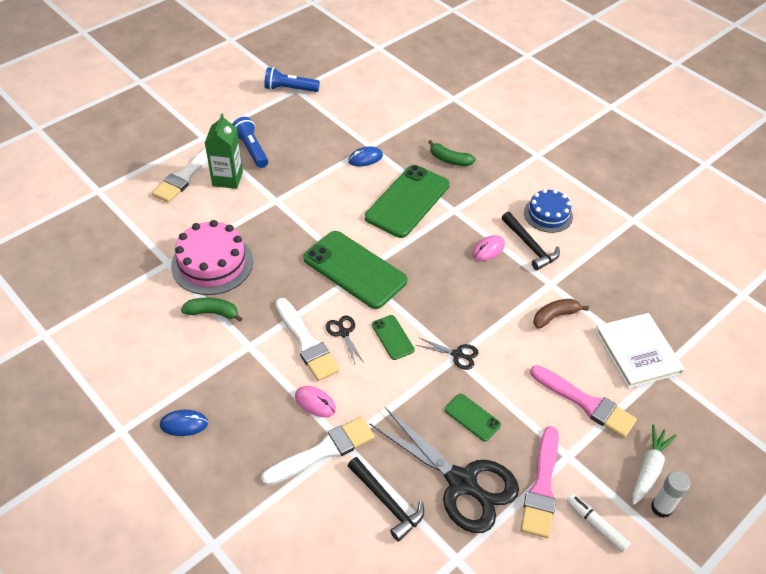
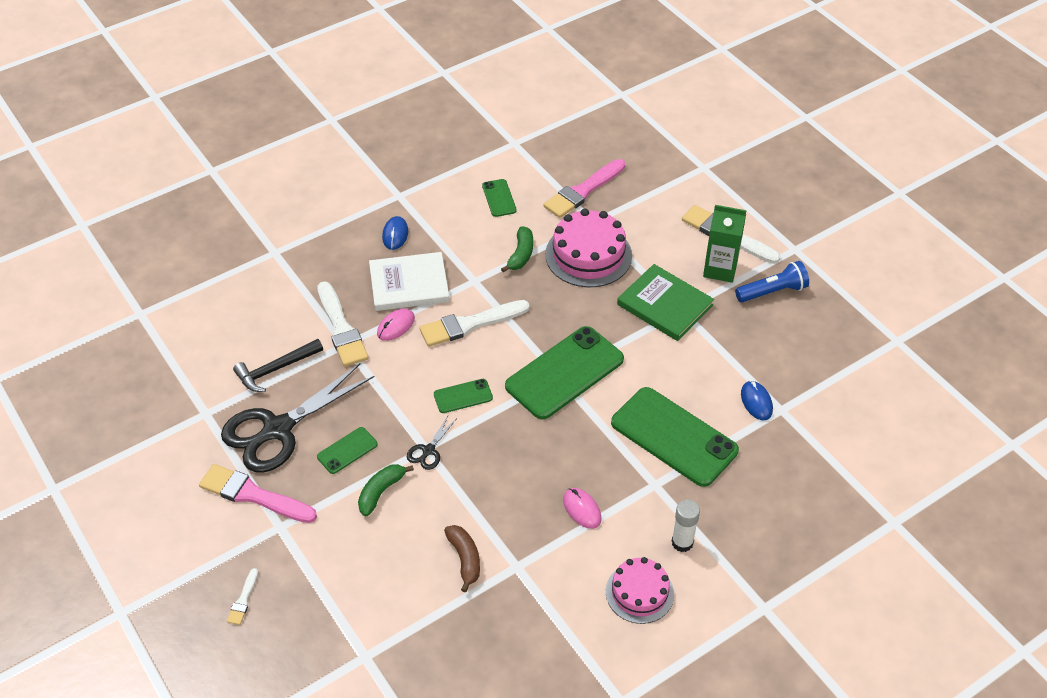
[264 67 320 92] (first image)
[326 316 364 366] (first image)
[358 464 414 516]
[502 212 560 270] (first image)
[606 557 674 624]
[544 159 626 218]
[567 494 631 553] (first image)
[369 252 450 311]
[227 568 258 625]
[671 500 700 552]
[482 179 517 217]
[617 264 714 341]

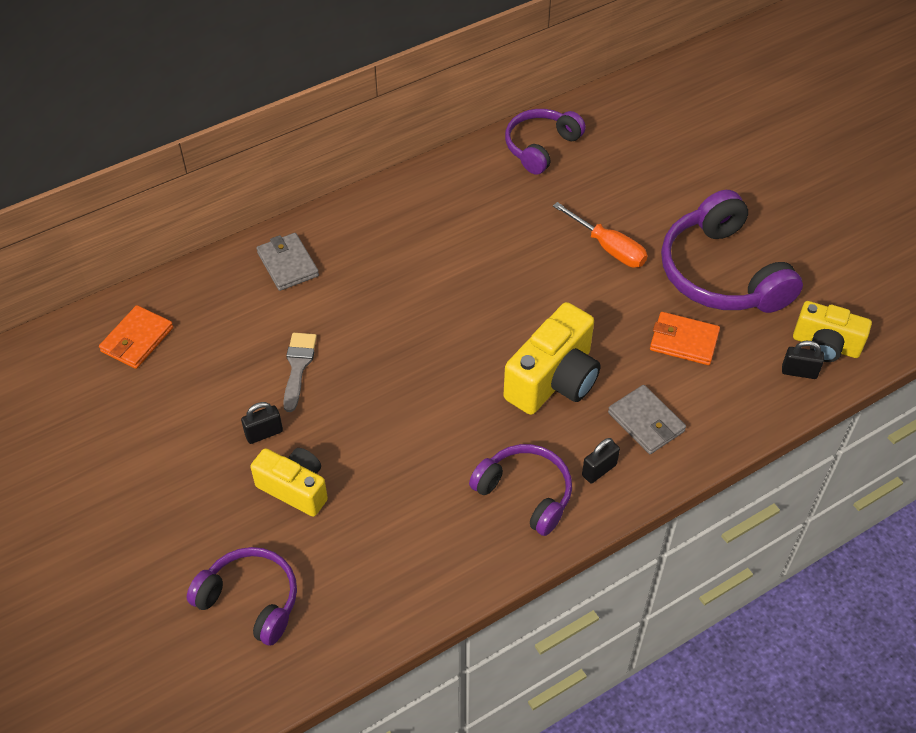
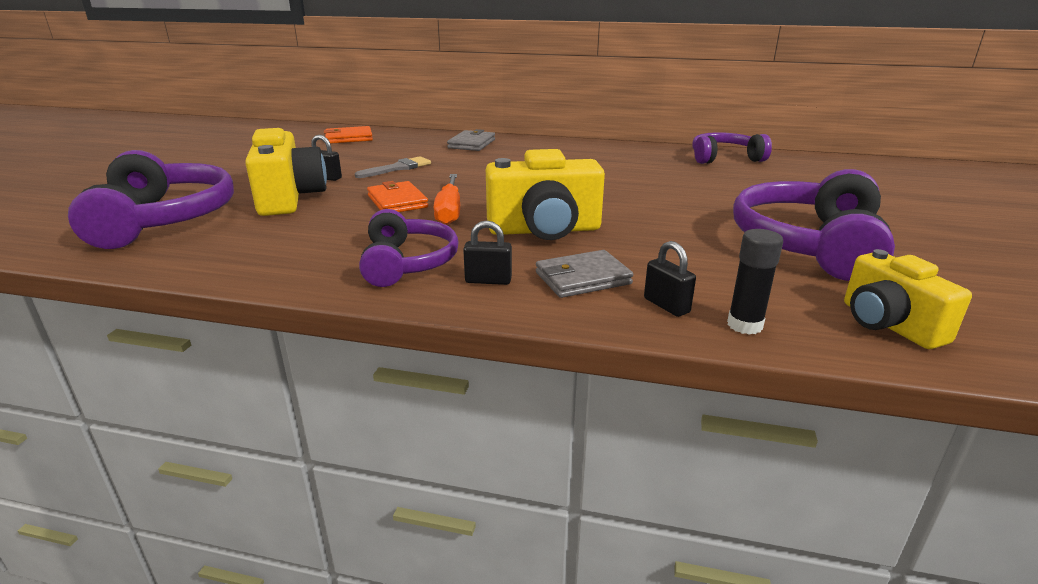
[68 150 234 249]
[245 128 327 216]
[434 174 460 225]
[536 250 633 298]
[367 181 428 212]
[644 241 696 317]
[727 229 783 335]

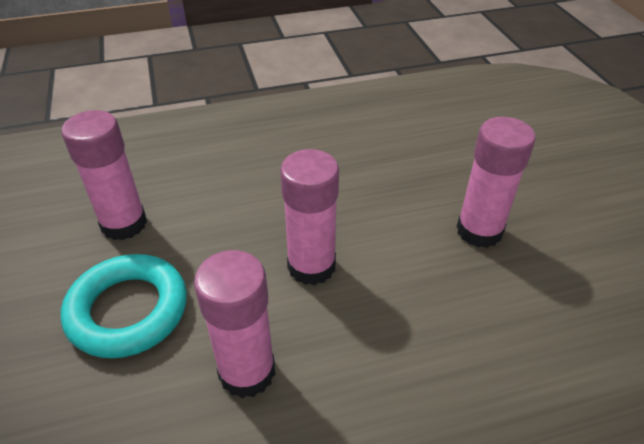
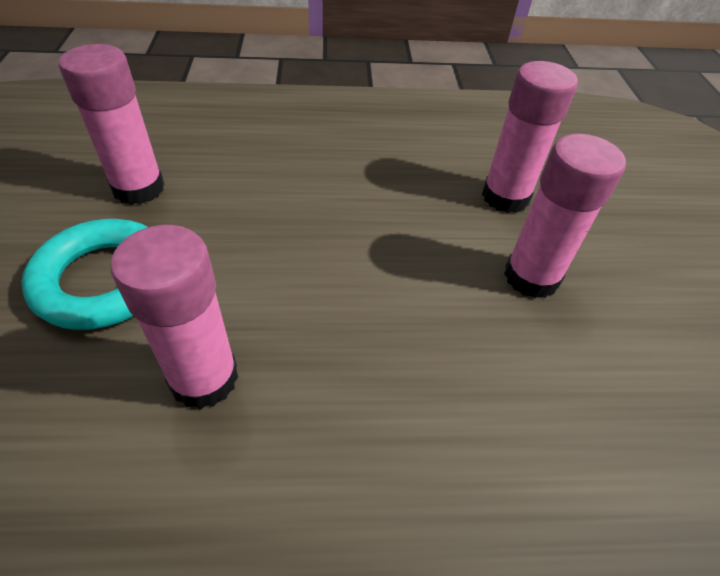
[482 61 578 213]

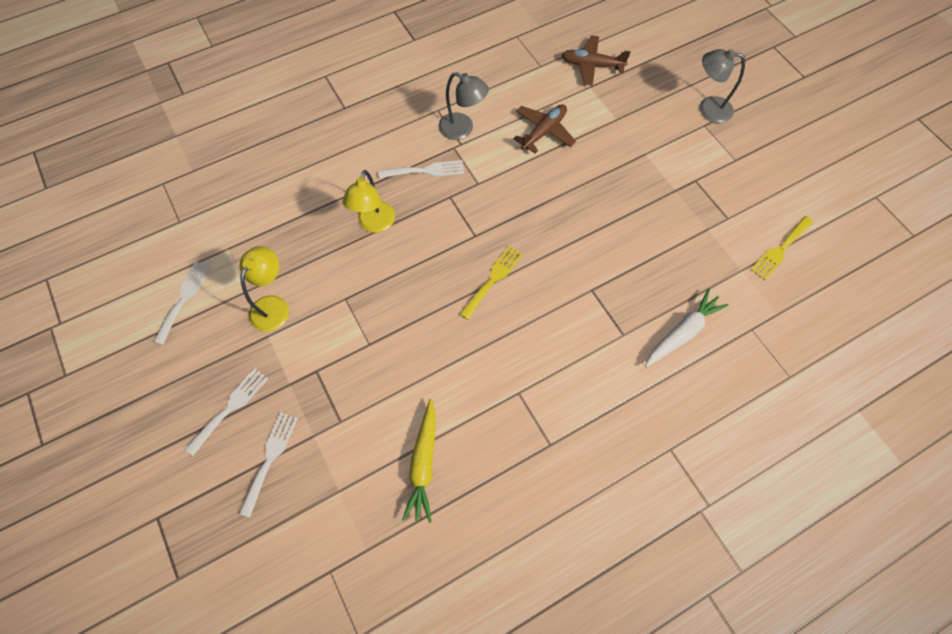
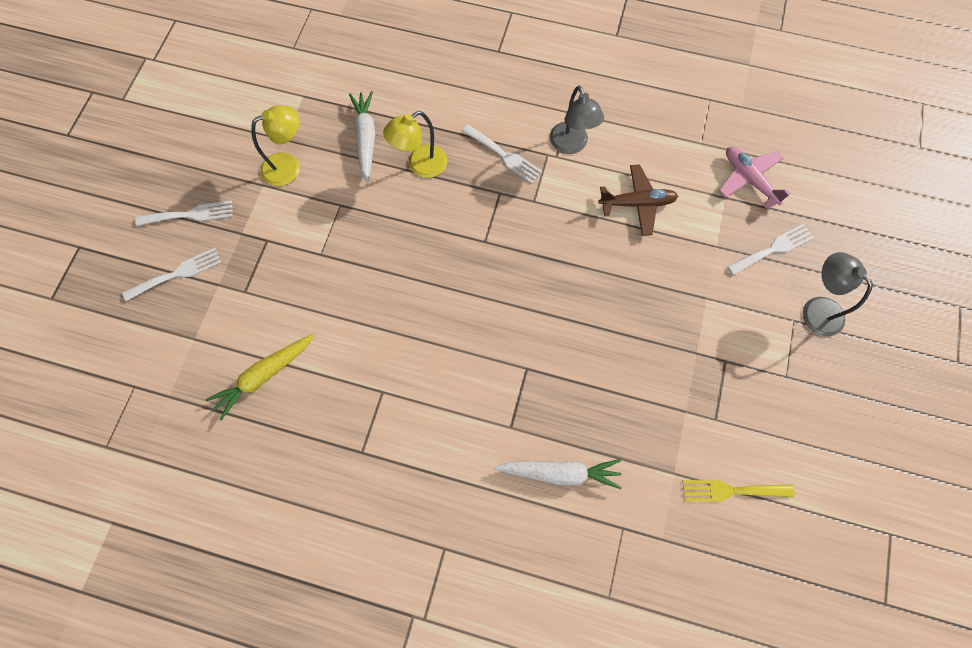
[727 224 814 275]
[460 246 523 320] (first image)
[719 147 791 210]
[349 91 375 183]

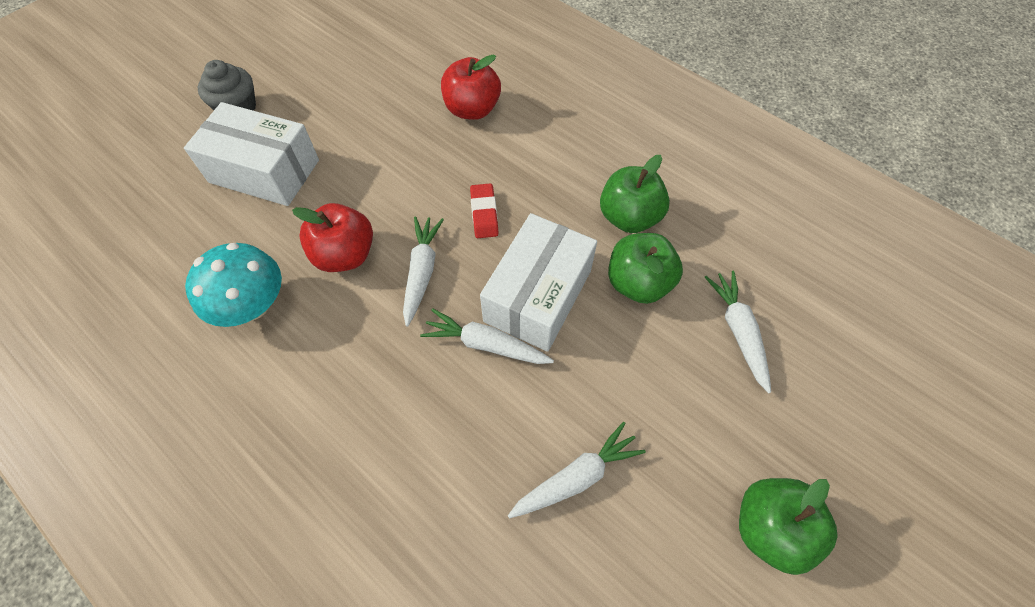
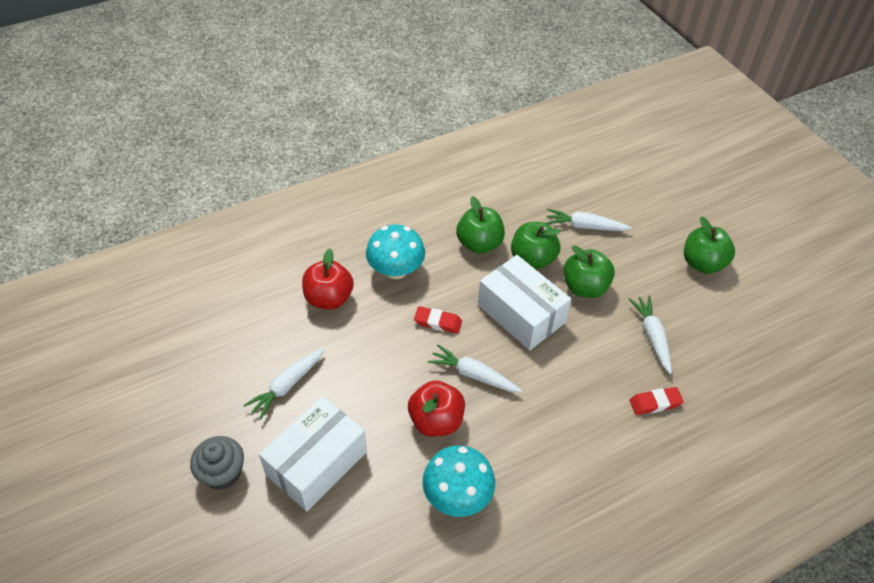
[243 348 325 420]
[366 225 425 279]
[563 246 615 298]
[629 387 684 415]

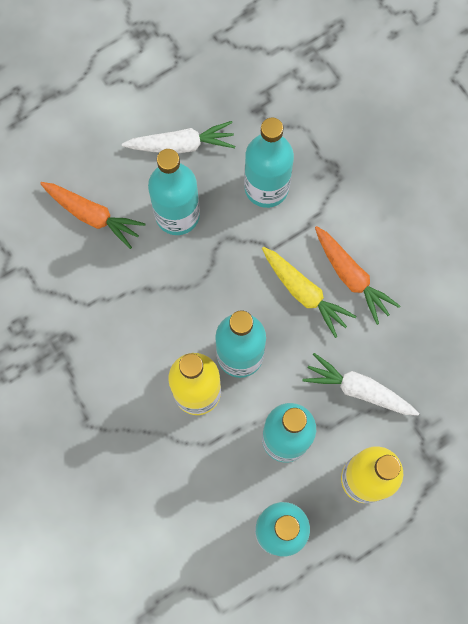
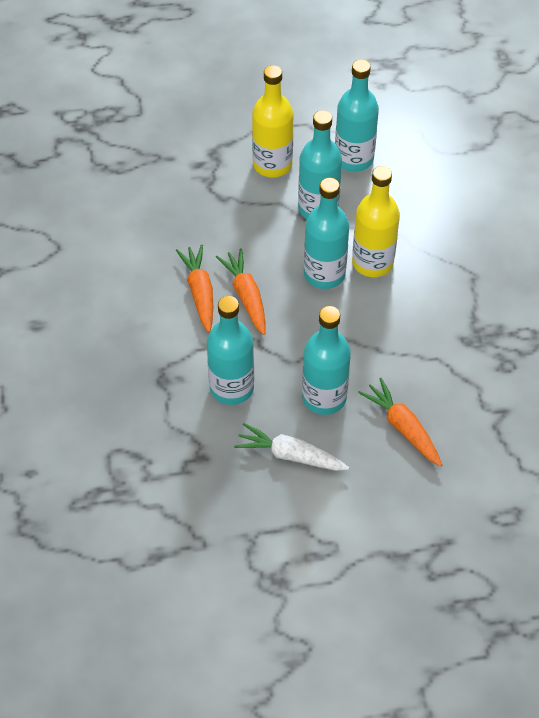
[216 248 266 335]
[303 353 419 416] (first image)

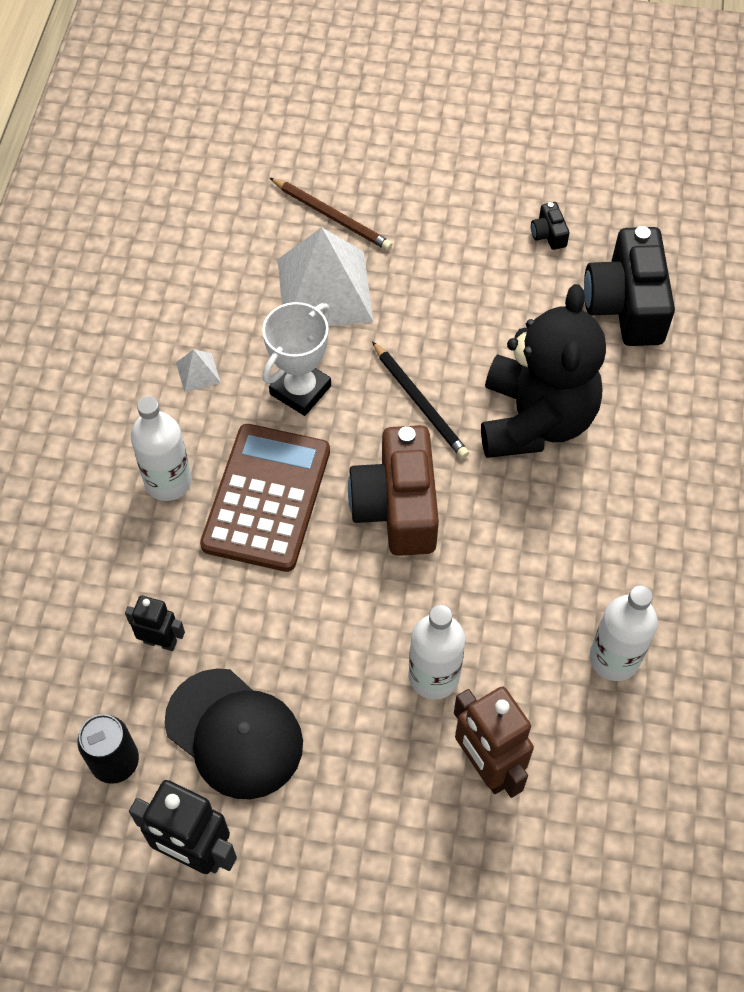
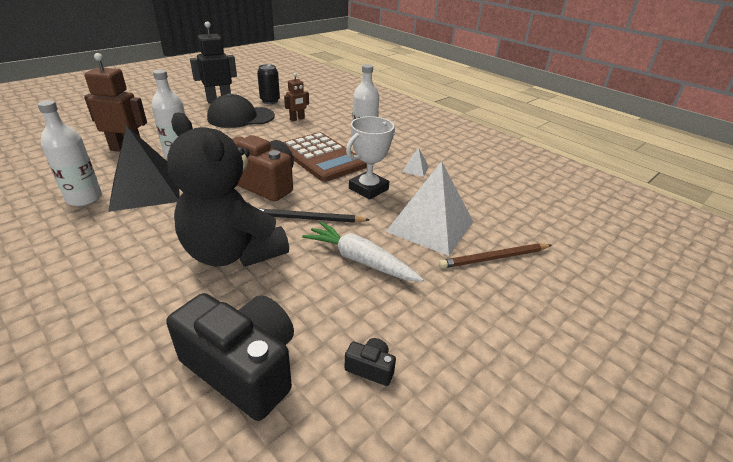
[284 73 309 121]
[346 116 395 200]
[108 125 180 212]
[302 222 424 282]

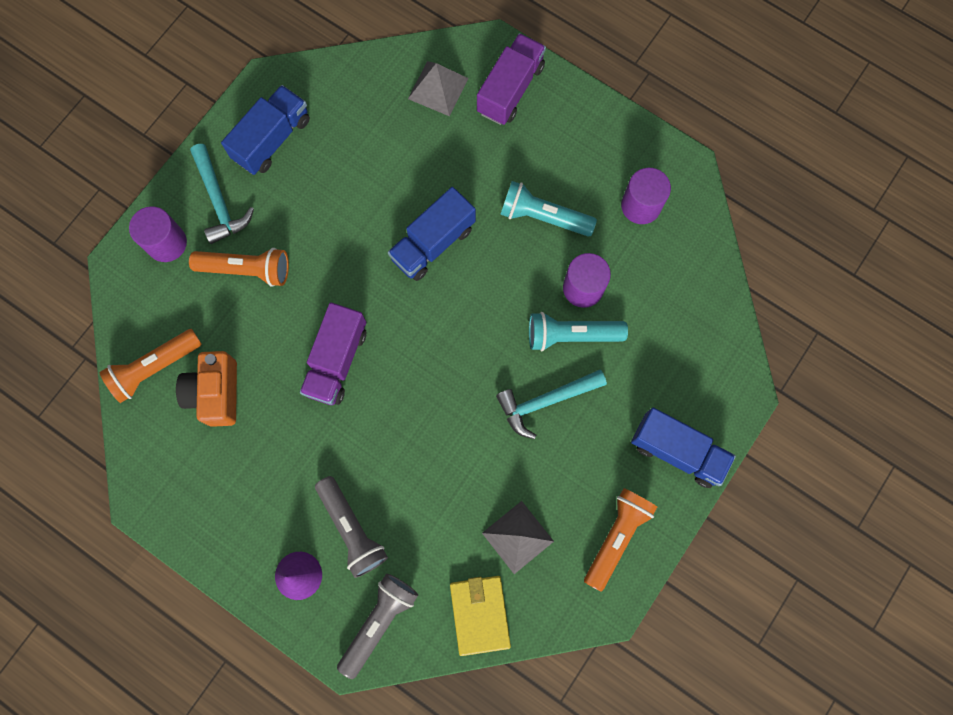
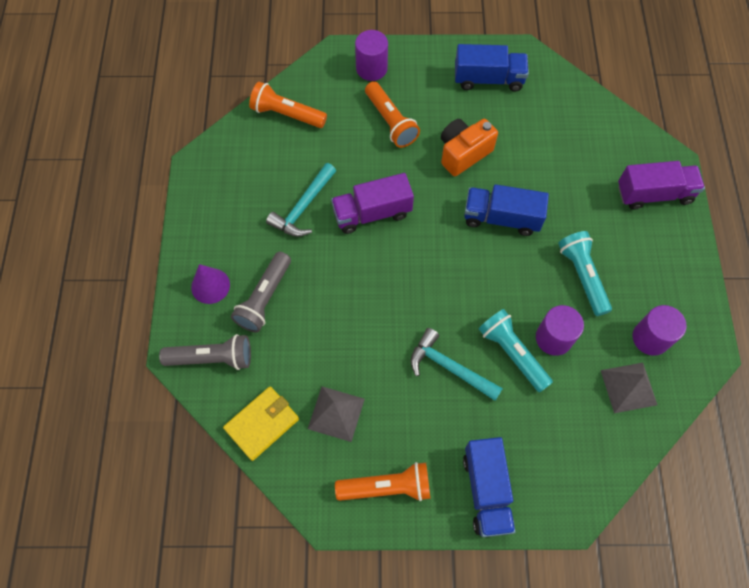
[441 119 498 176]
[266 163 336 237]
[601 363 657 413]

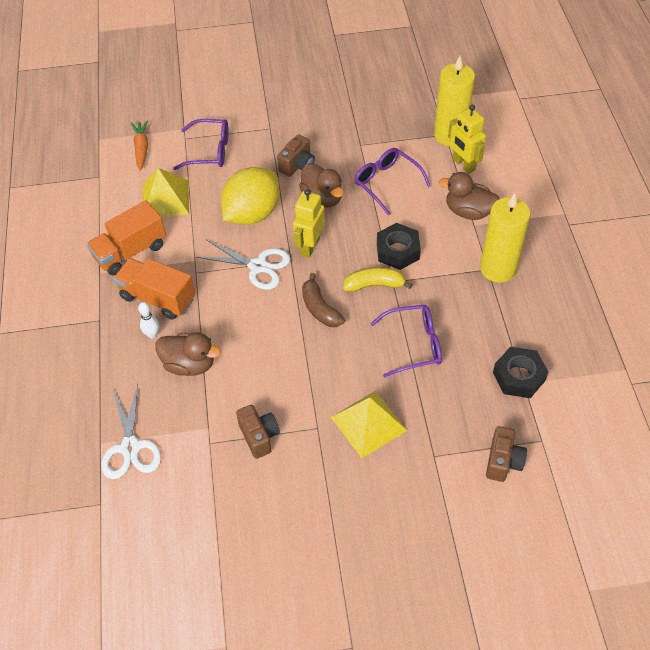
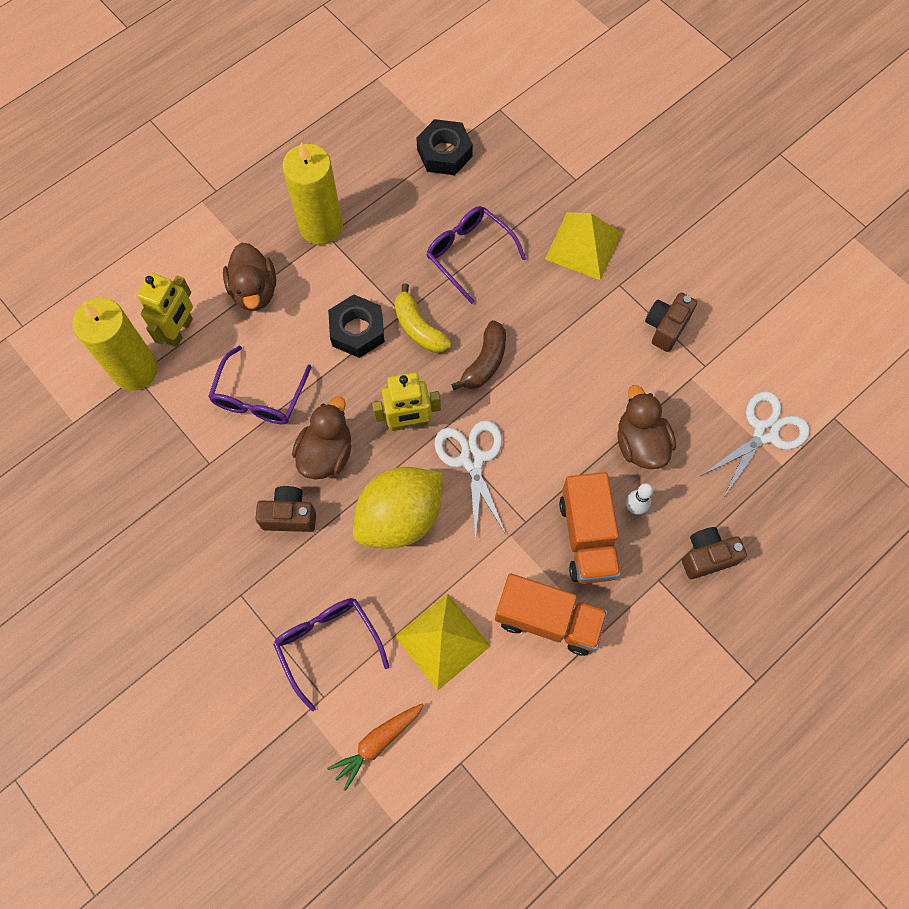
[353 467 443 549]
[682 527 747 579]

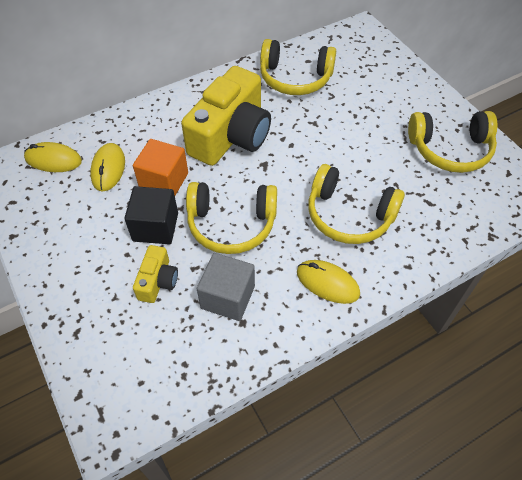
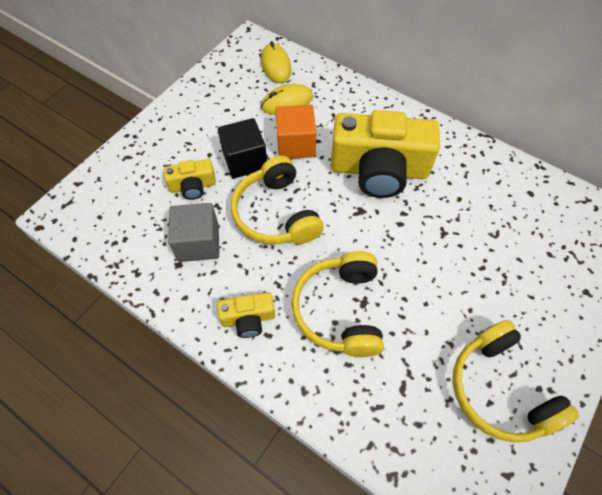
[260 39 336 95] (first image)
[217 292 275 338]

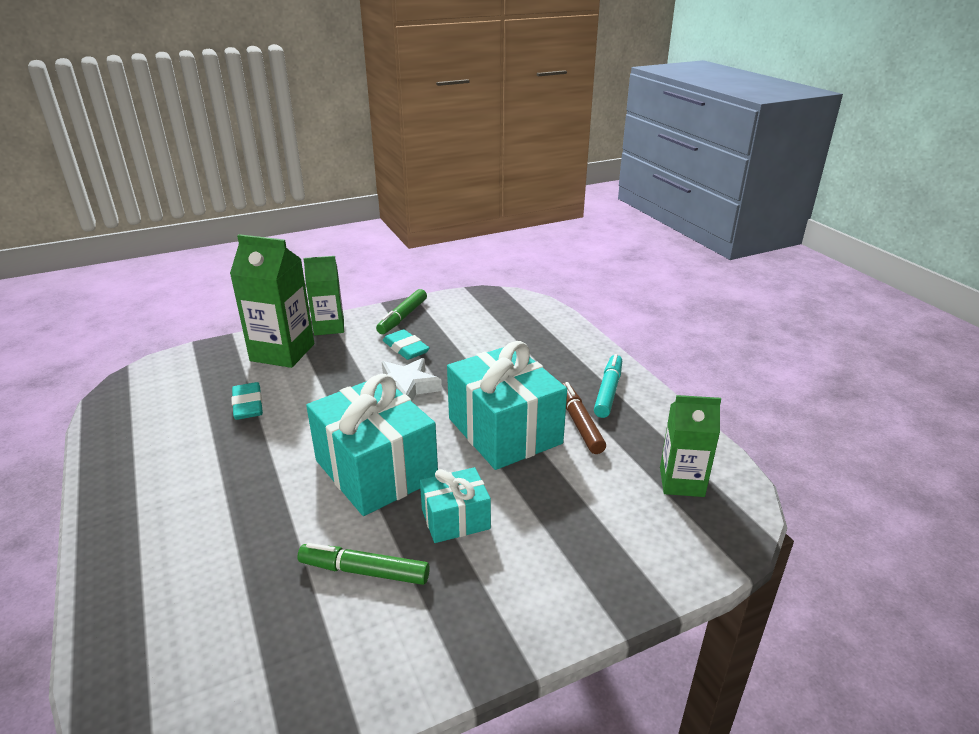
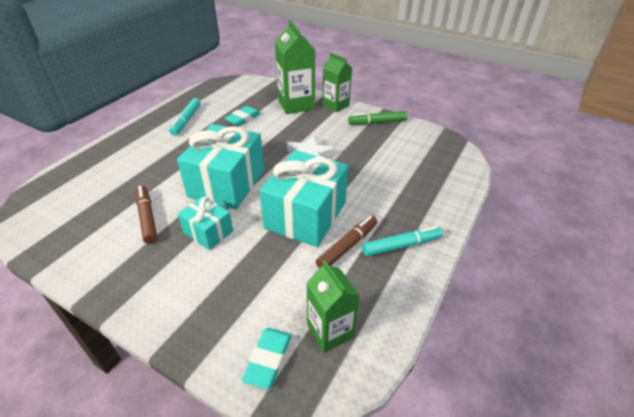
[136 186 157 244]
[242 328 292 389]
[169 98 201 135]

